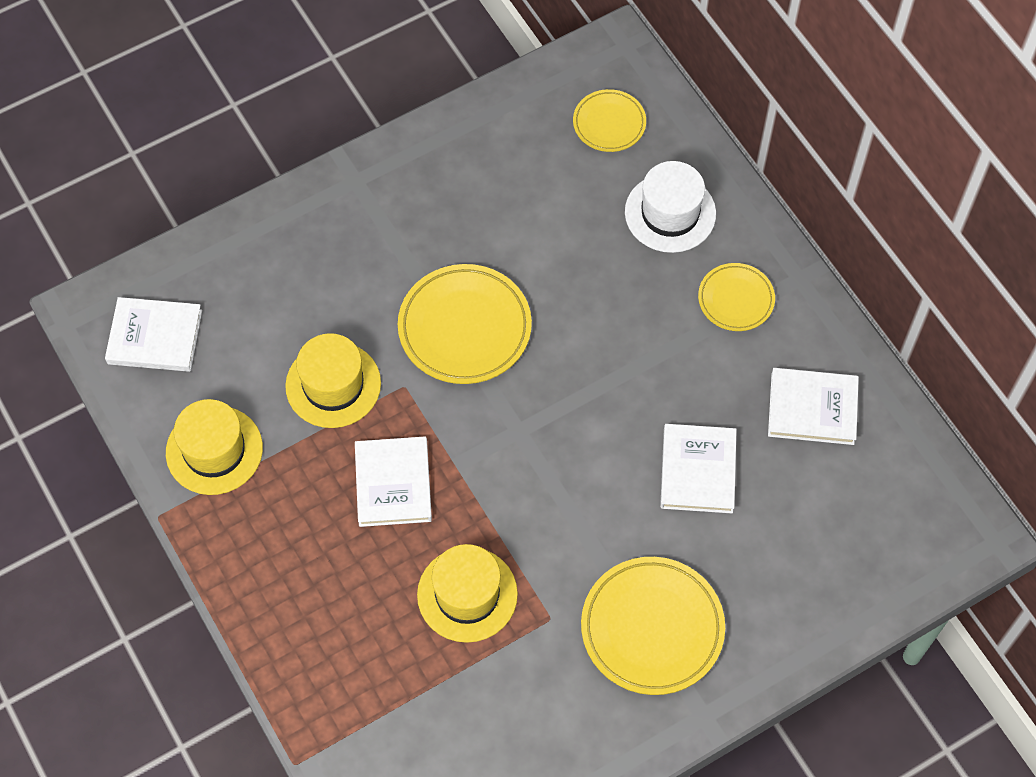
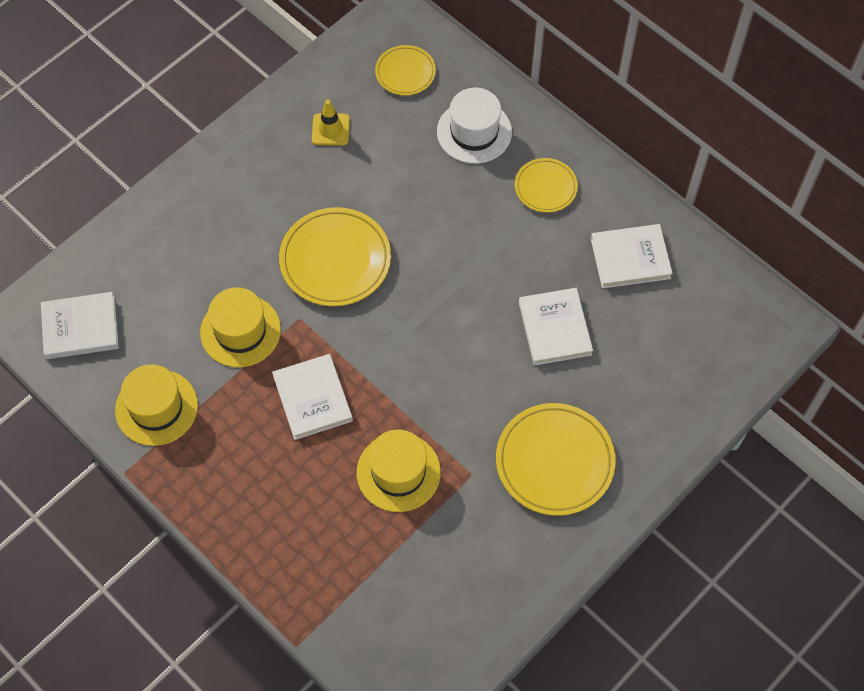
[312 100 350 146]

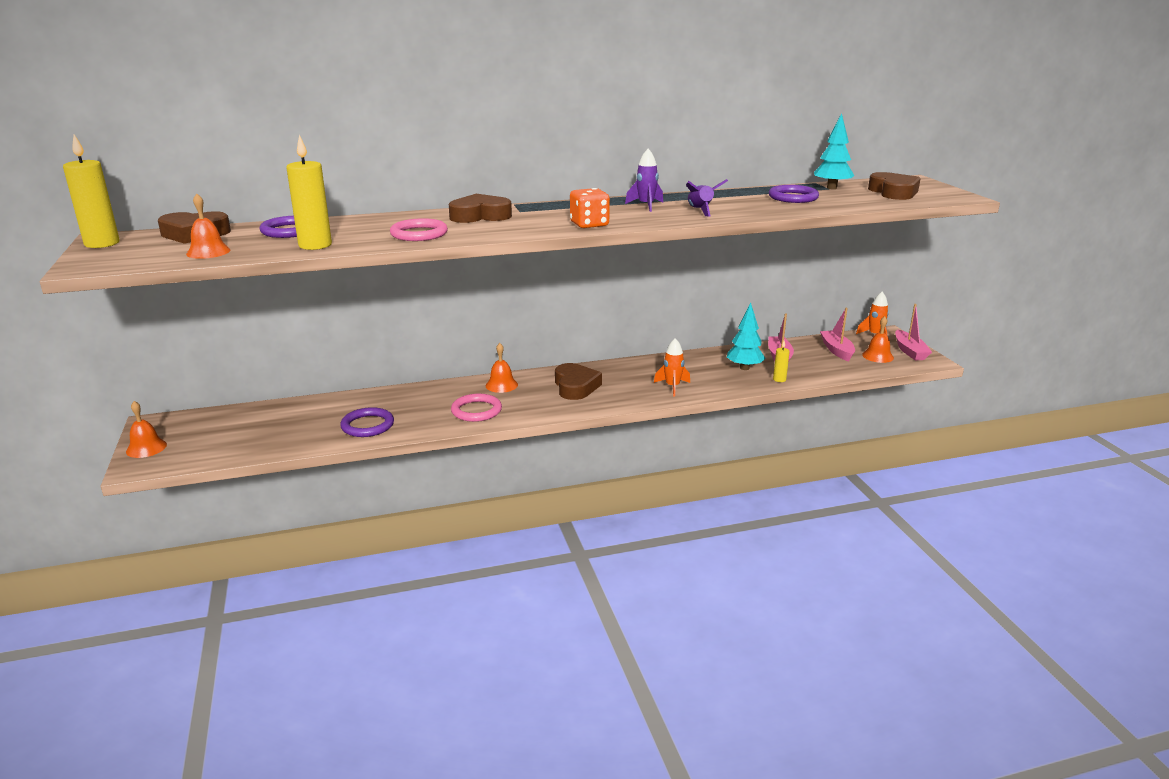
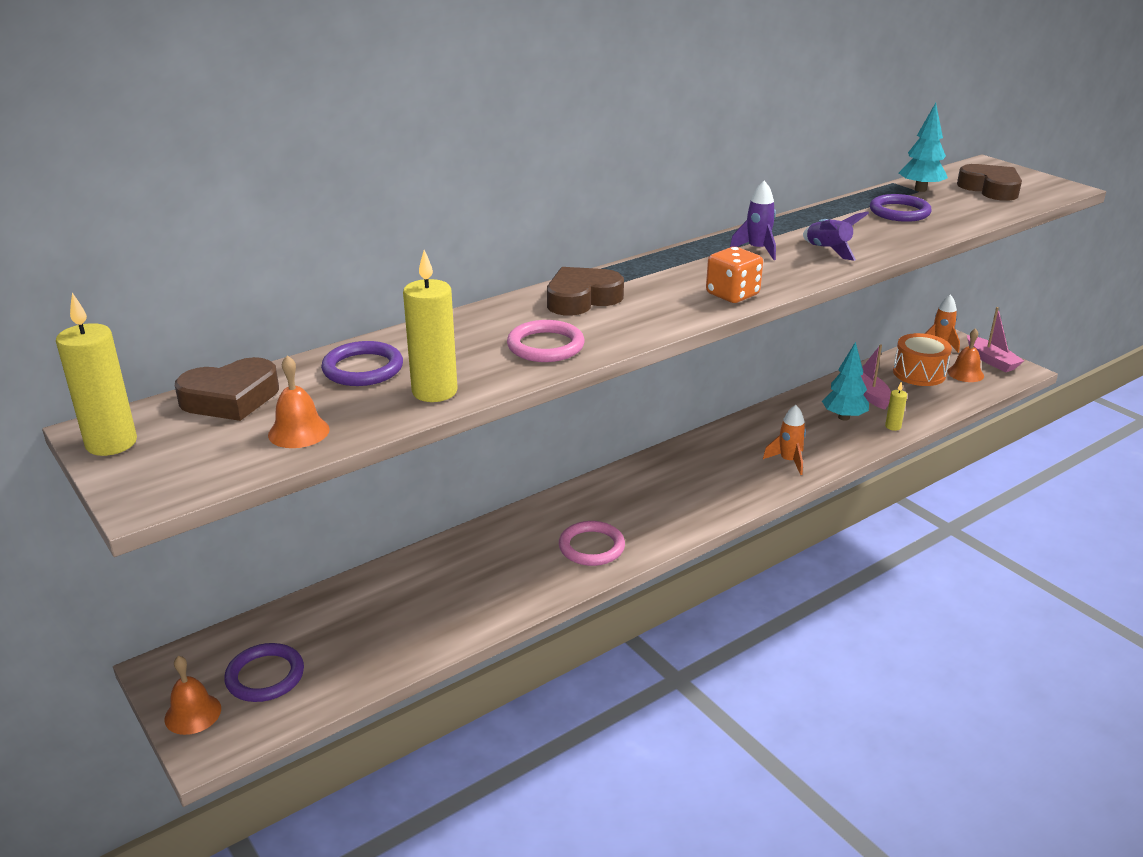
[224 643 304 702]
[486 343 518 393] (first image)
[555 363 602 400] (first image)
[893 333 952 386]

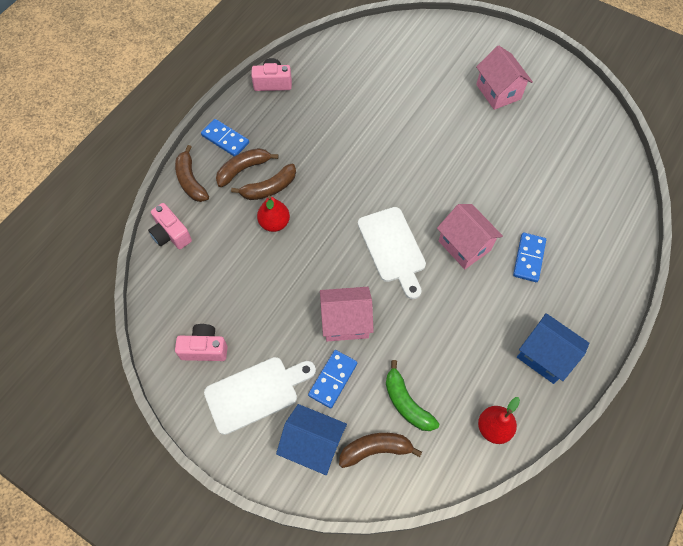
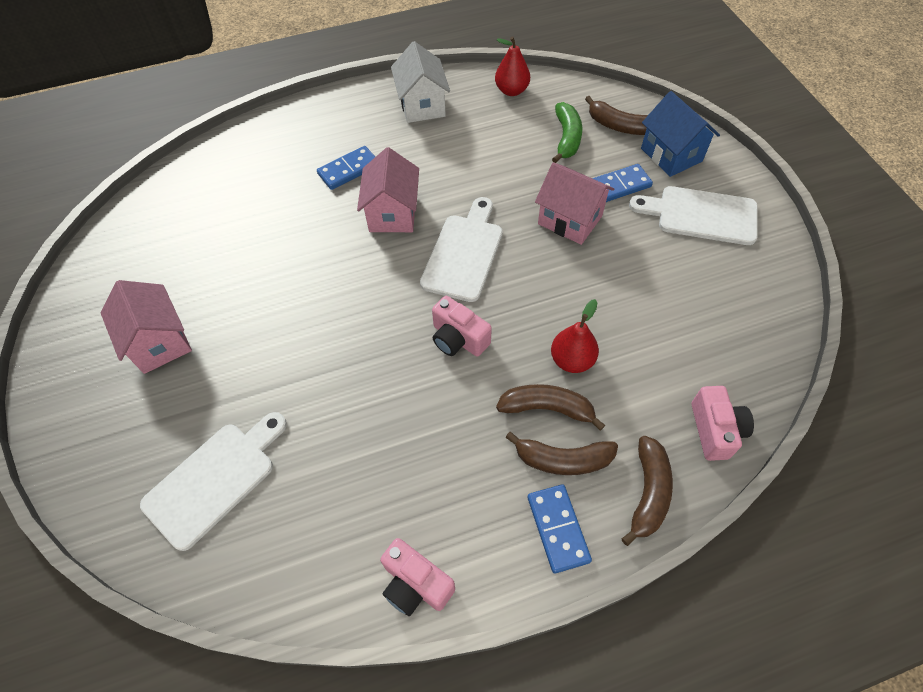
[432 296 492 357]
[101 280 192 374]
[391 41 450 123]
[140 412 287 551]

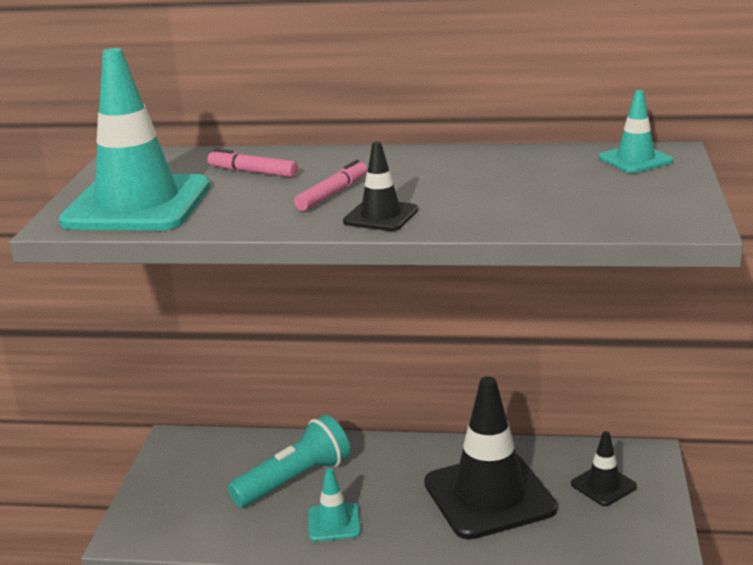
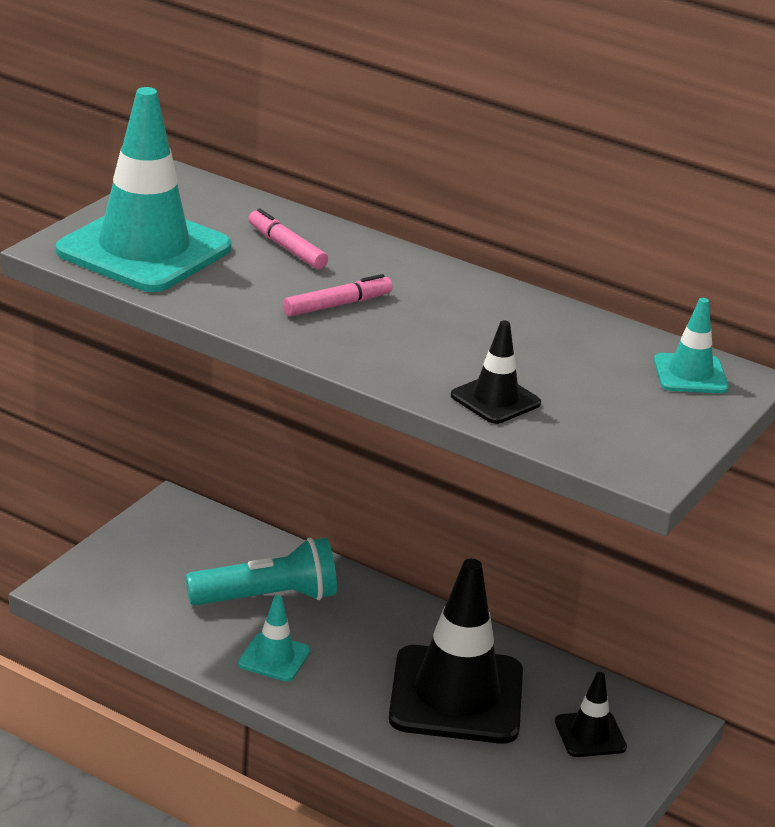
[451 321 541 424]

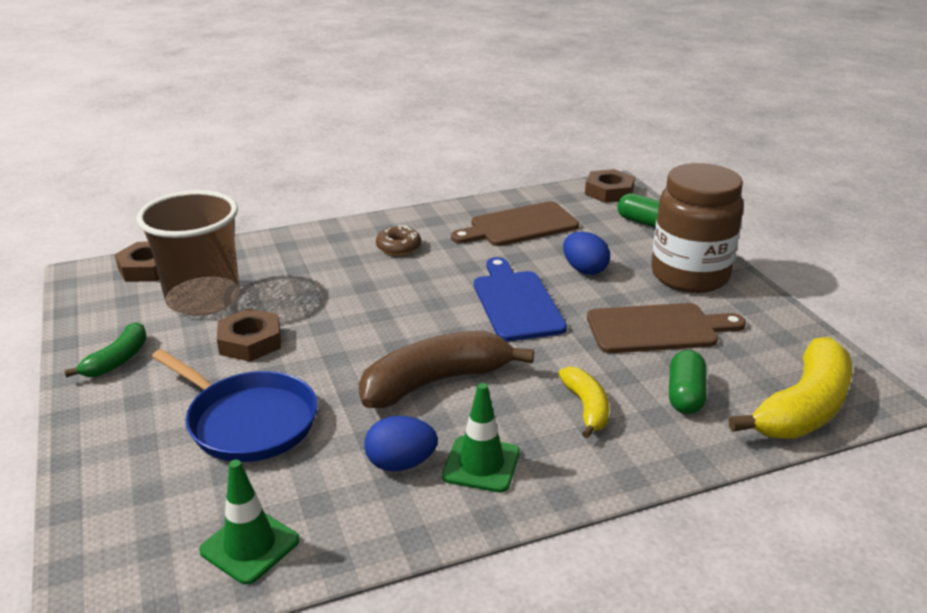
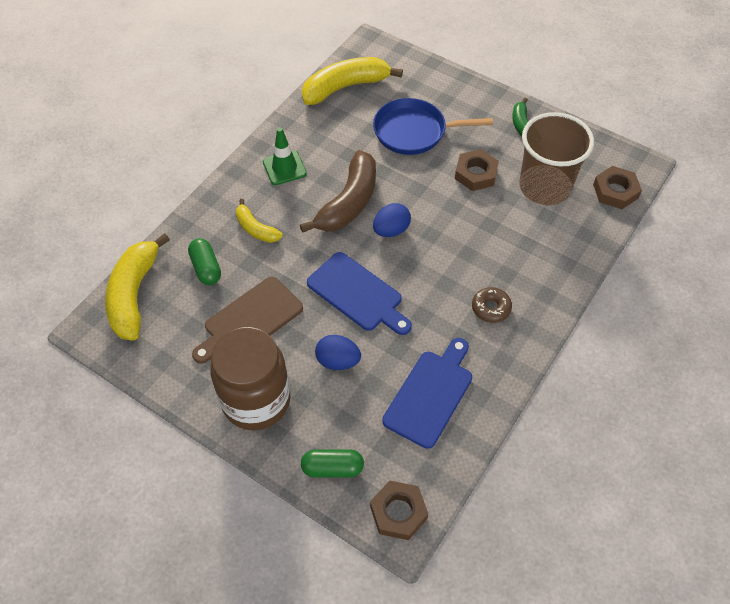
[302 57 403 105]
[373 203 411 237]
[382 338 472 449]

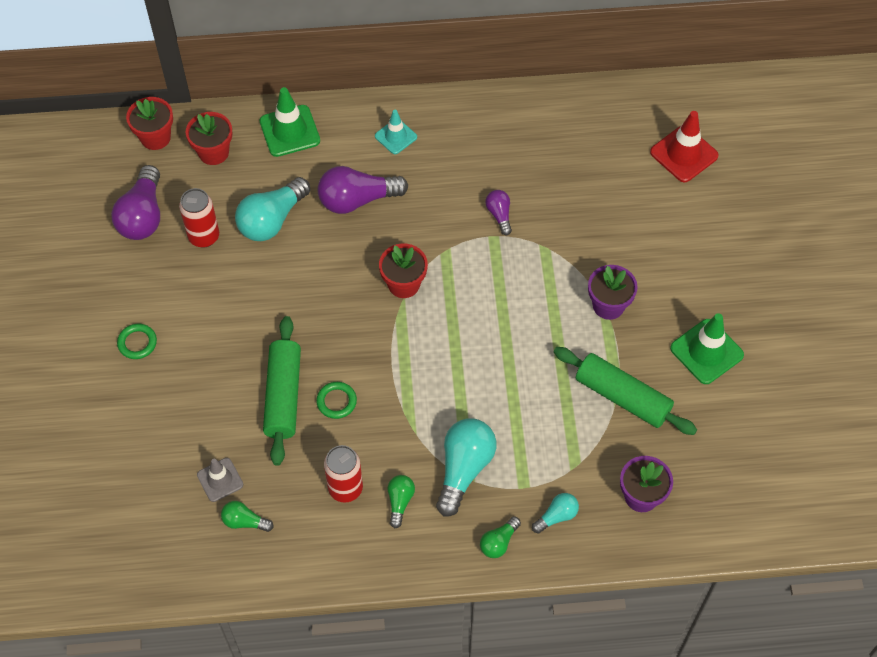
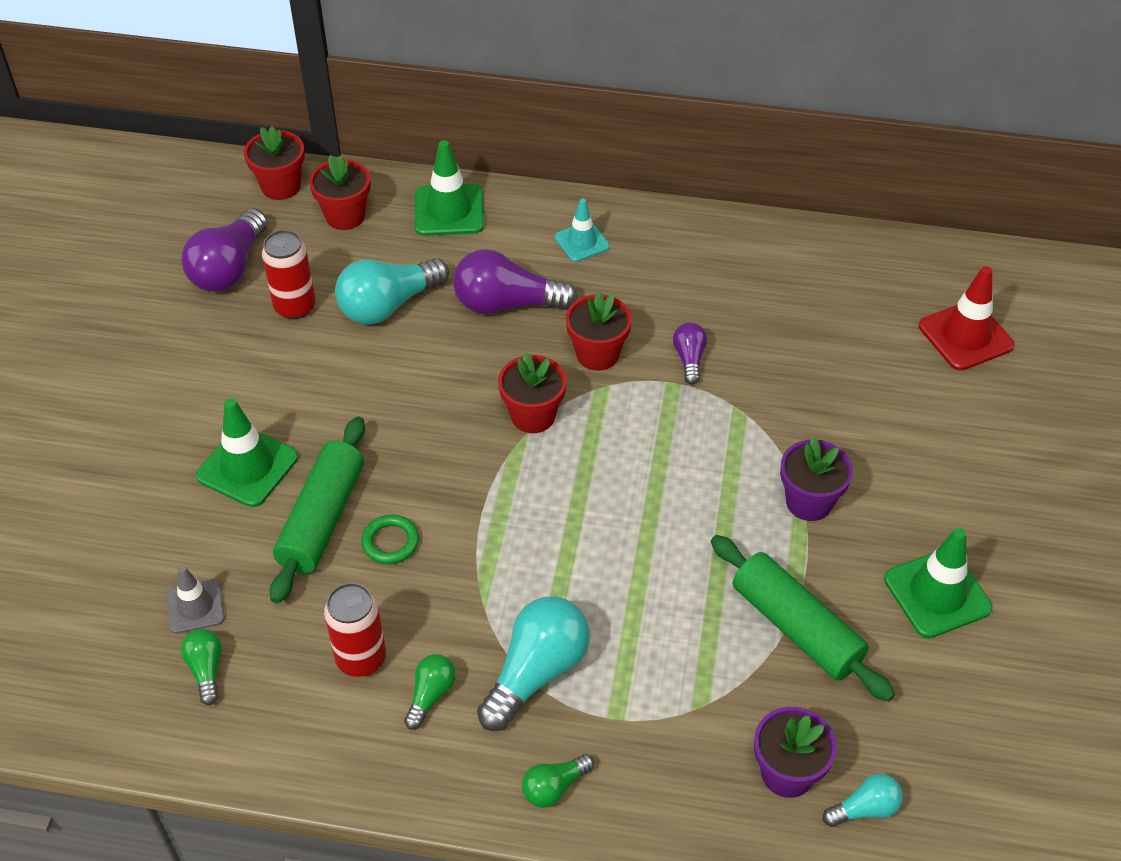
[117 324 157 359] (first image)
[181 629 222 705]
[823 773 903 827]
[196 398 298 507]
[566 292 632 371]

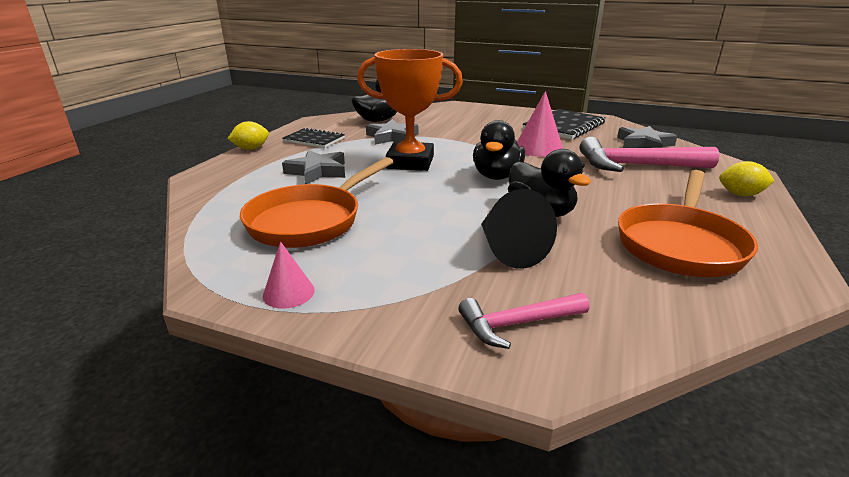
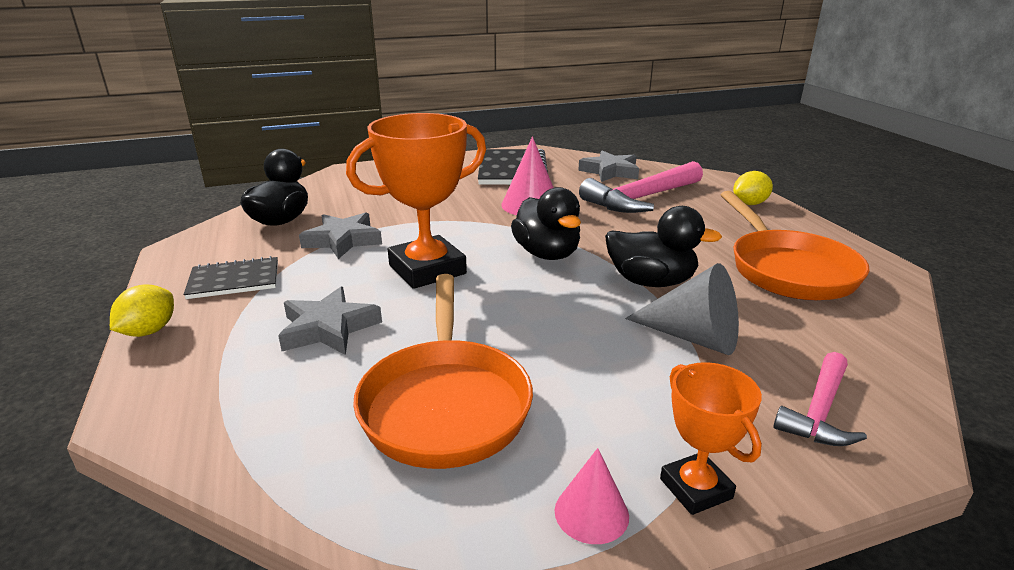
[625 263 739 355]
[660 362 762 515]

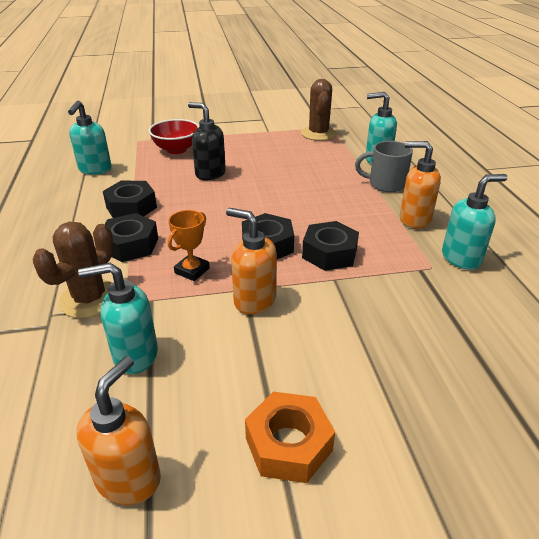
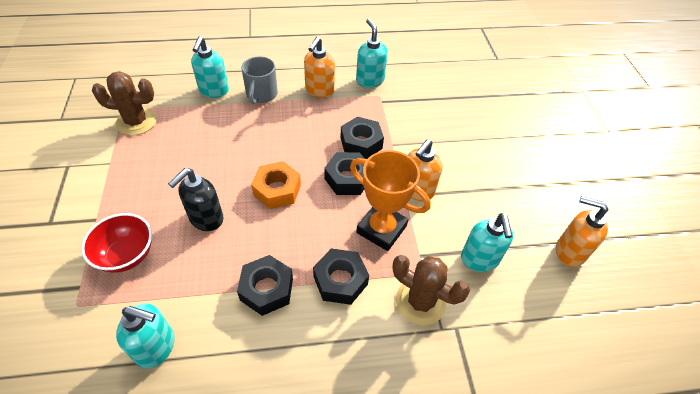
[350 150 431 251]
[251 161 301 209]

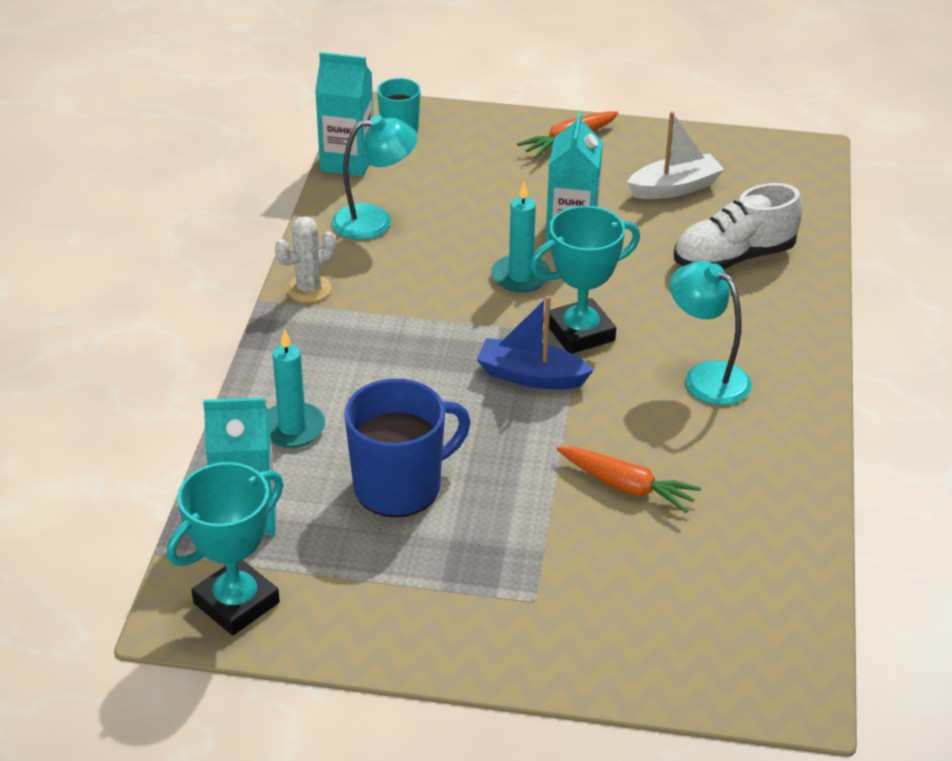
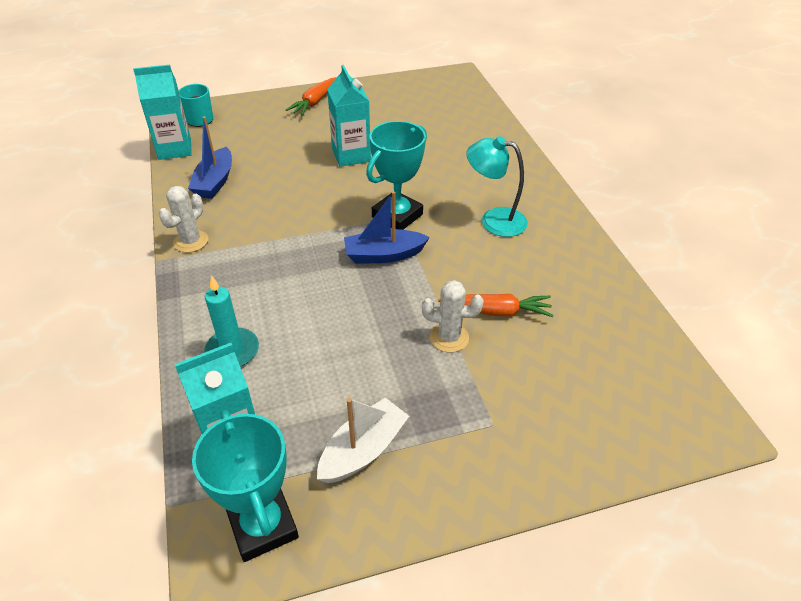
[192 410 299 562]
[188 116 232 199]
[344 379 471 517] (first image)
[491 182 550 293] (first image)
[317 398 409 483]
[674 183 803 270] (first image)
[422 280 483 352]

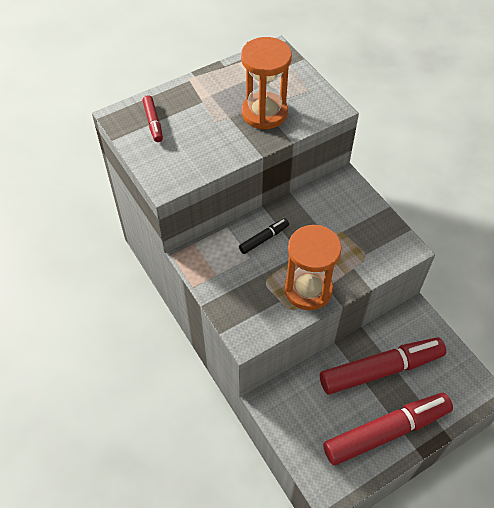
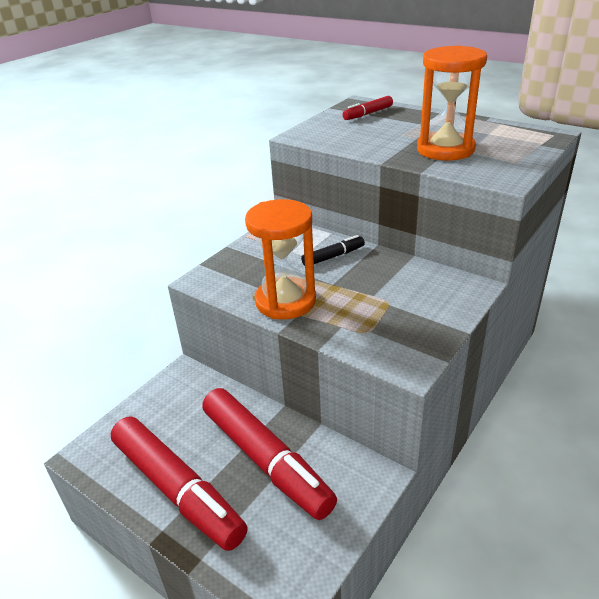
[301 235 365 266]

